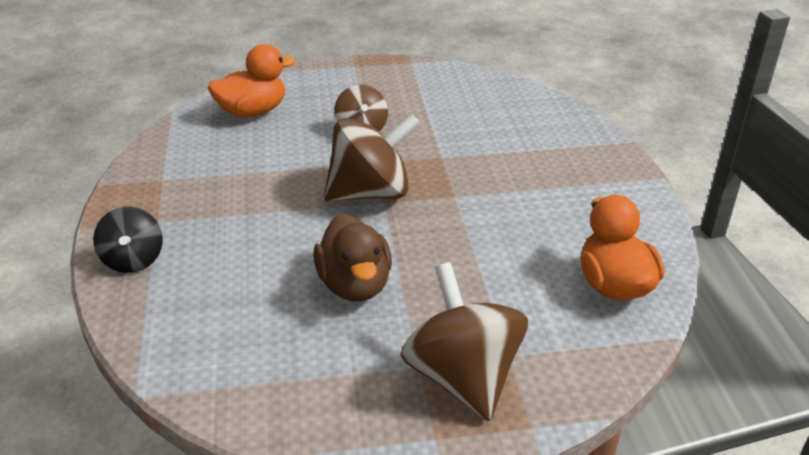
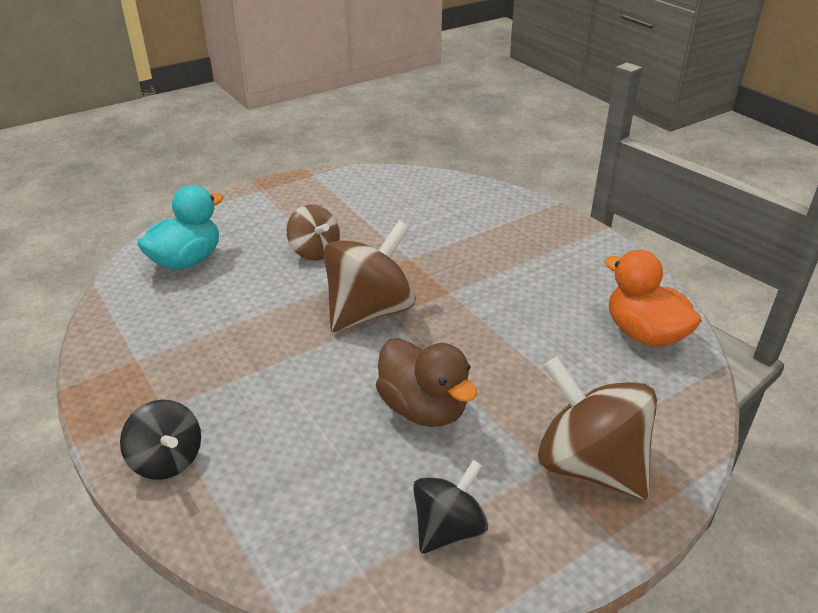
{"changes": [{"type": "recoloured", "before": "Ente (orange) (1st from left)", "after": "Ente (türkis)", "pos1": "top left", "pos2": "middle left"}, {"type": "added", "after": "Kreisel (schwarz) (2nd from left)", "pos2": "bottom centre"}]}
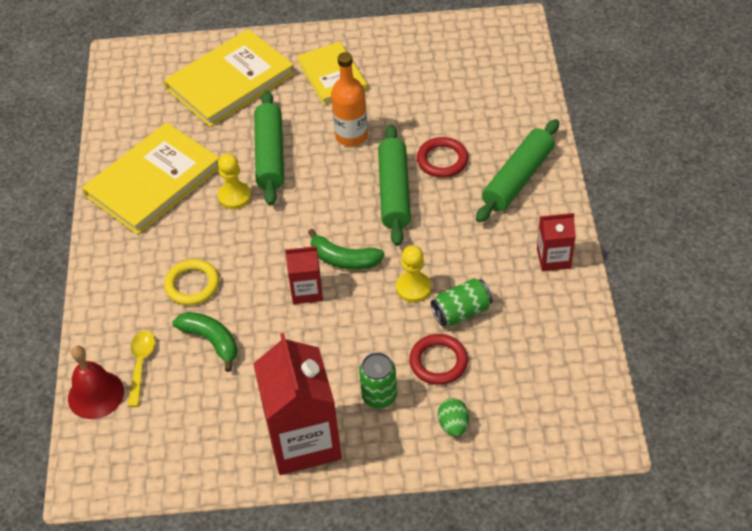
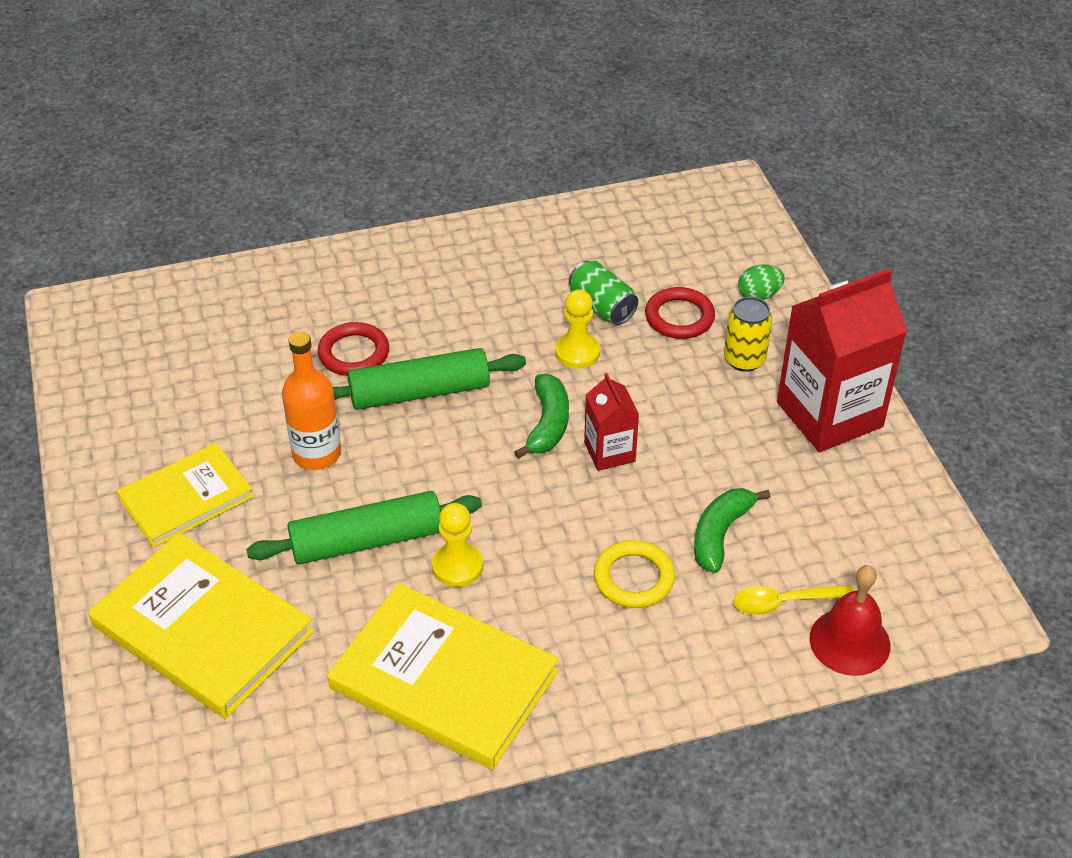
{"changes": [{"type": "removed", "before": "Nudelholz (grün) (3rd from left)", "pos1": "top right"}, {"type": "removed", "before": "Getränkekarton (rot) (3rd from left)", "pos1": "middle right"}, {"type": "recoloured", "before": "Dose (grün) (1st from left)", "after": "Dose (gelb)", "pos1": "bottom centre", "pos2": "middle right"}]}
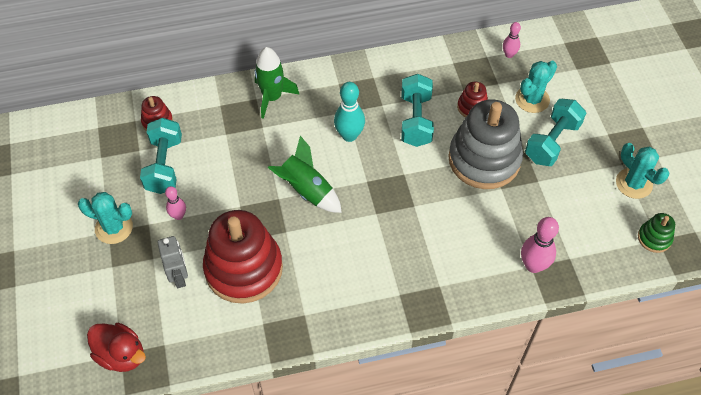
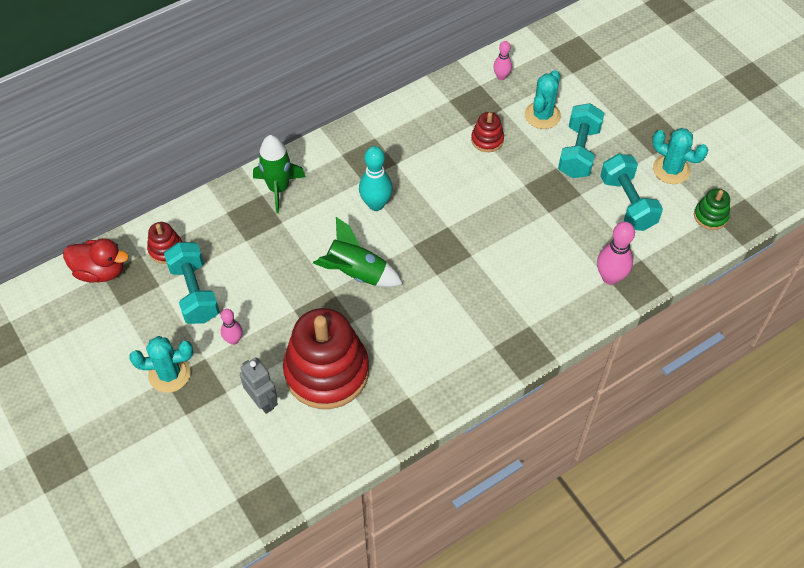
{"changes": [{"type": "moved", "before": "Hantel (türkis) (2nd from left in the first image)", "after": "Hantel (türkis) (3rd from left)", "pos1": "top centre", "pos2": "middle right"}, {"type": "removed", "before": "Stapelspielzeug (grau)", "pos1": "middle right"}, {"type": "moved", "before": "Ente (rot)", "pos1": "bottom left", "pos2": "middle left"}]}
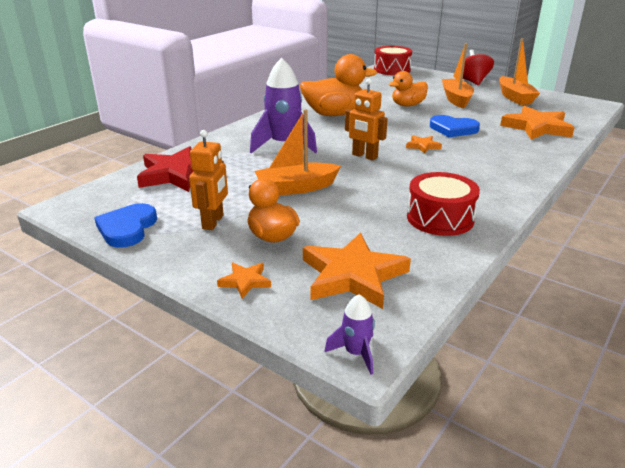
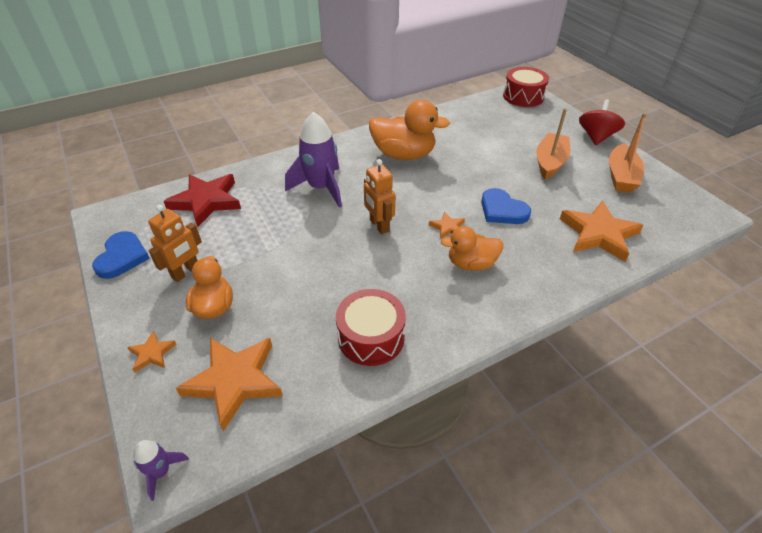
{"changes": [{"type": "moved", "before": "Ente (orange) (3rd from left)", "pos1": "top centre", "pos2": "centre"}, {"type": "removed", "before": "Boot (orange) (1st from left)", "pos1": "top centre"}, {"type": "turned", "before": "Herz (blau) (1st from left)", "pos1": "middle left", "pos2": "middle left", "turn": 150}]}
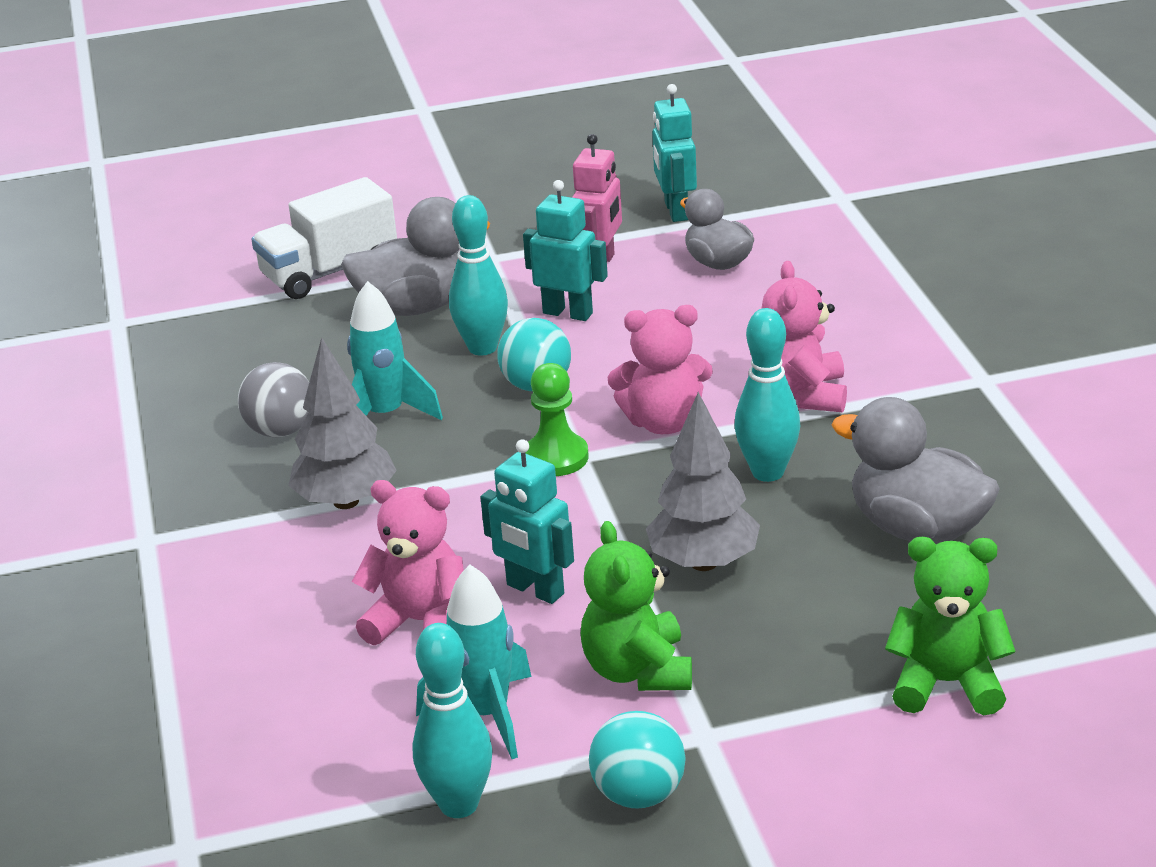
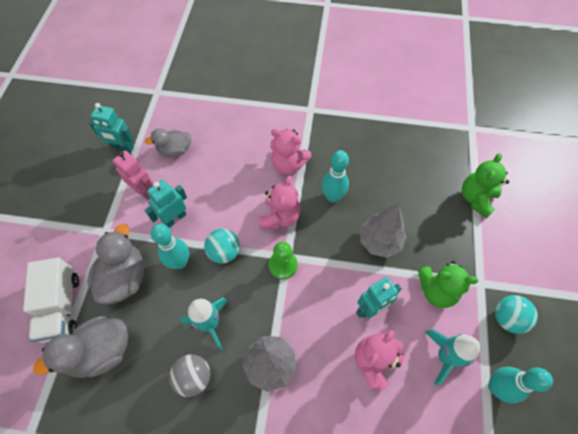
{"changes": [{"type": "moved", "before": "Ente (grau) (3rd from left in the first image)", "after": "Ente (grau) (1st from left)", "pos1": "middle right", "pos2": "bottom left"}]}
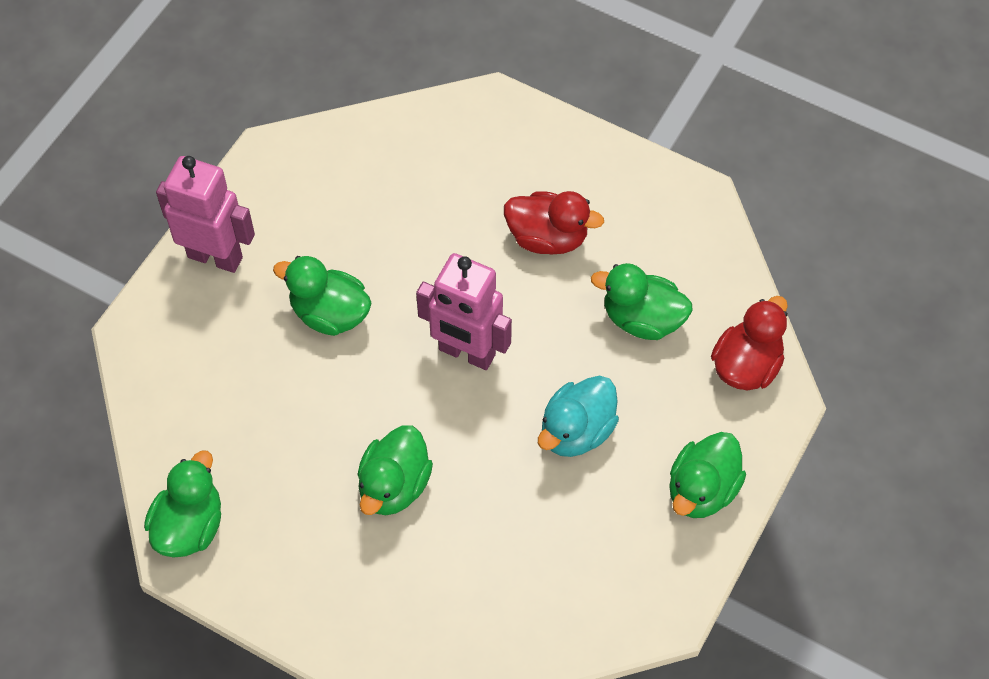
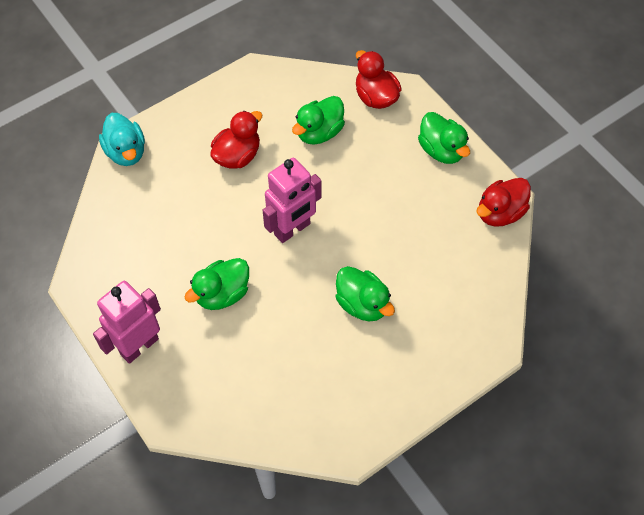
{"changes": [{"type": "moved", "before": "Ente (türkis)", "pos1": "centre", "pos2": "top left"}, {"type": "removed", "before": "Ente (grün) (1st from left)", "pos1": "bottom left"}, {"type": "added", "after": "Ente (rot) (3rd from left)", "pos2": "middle right"}]}
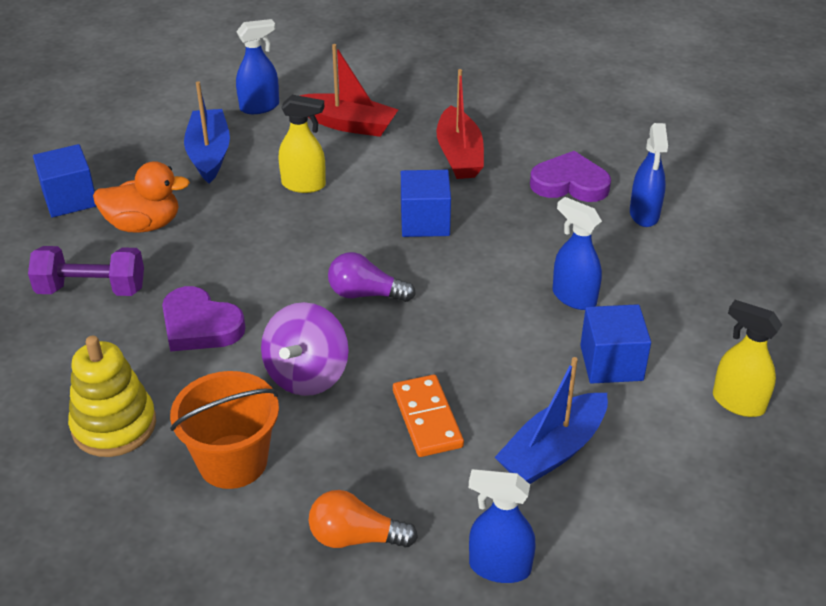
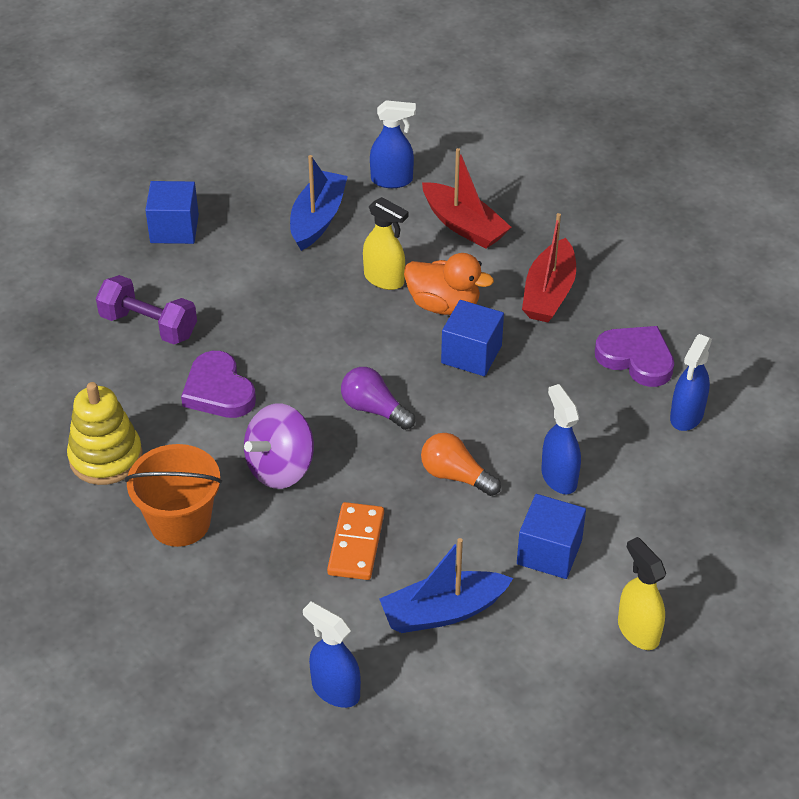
{"changes": [{"type": "moved", "before": "Ente (orange)", "pos1": "top left", "pos2": "centre"}, {"type": "moved", "before": "Glühbirne (orange)", "pos1": "bottom centre", "pos2": "centre"}]}
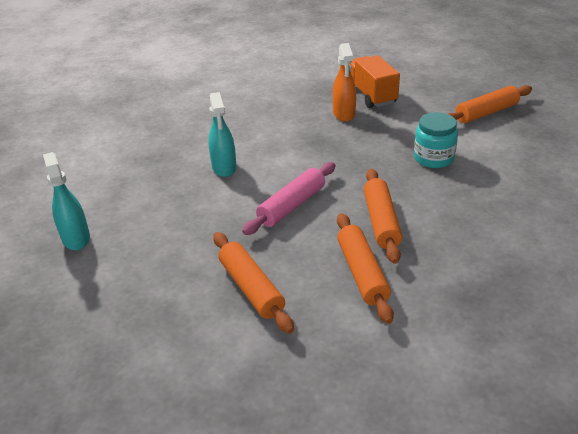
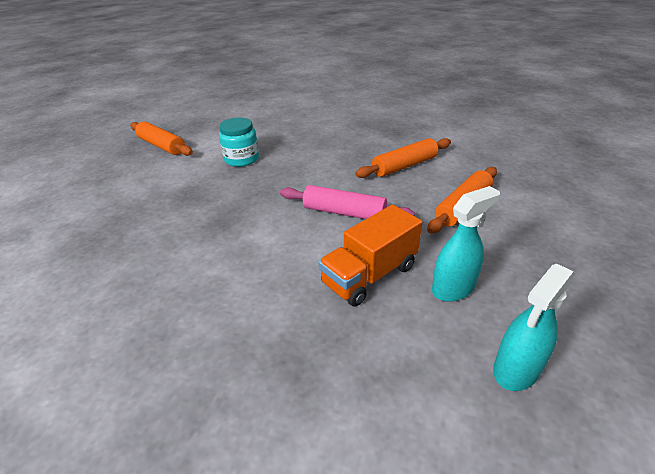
{"changes": [{"type": "removed", "before": "Sprühflasche (orange)", "pos1": "top centre"}, {"type": "moved", "before": "Lastwagen (orange)", "pos1": "top centre", "pos2": "centre"}, {"type": "moved", "before": "Sprühflasche (türkis) (2nd from left in the first image)", "after": "Sprühflasche (türkis) (1st from left)", "pos1": "top centre", "pos2": "middle right"}, {"type": "removed", "before": "Nudelholz (orange) (3rd from left)", "pos1": "centre"}]}
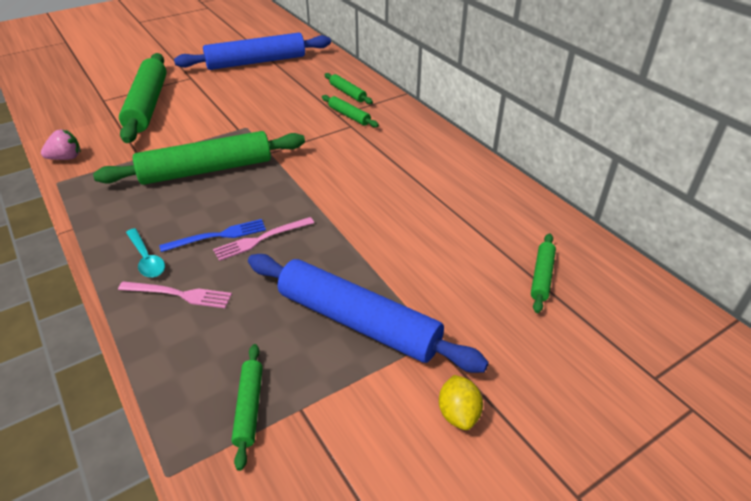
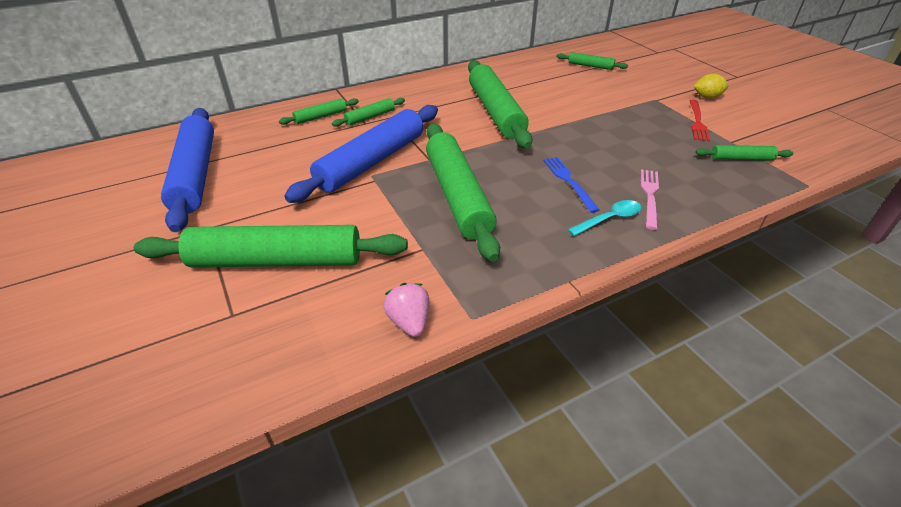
{"changes": [{"type": "removed", "before": "Gabel (rosa) (2nd from left)", "pos1": "centre"}, {"type": "moved", "before": "Nudelholz (blau) (2nd from left)", "pos1": "centre", "pos2": "top centre"}, {"type": "added", "after": "Nudelholz (grün) (5th from left)", "pos2": "top centre"}, {"type": "added", "after": "Gabel (rot)", "pos2": "top right"}]}
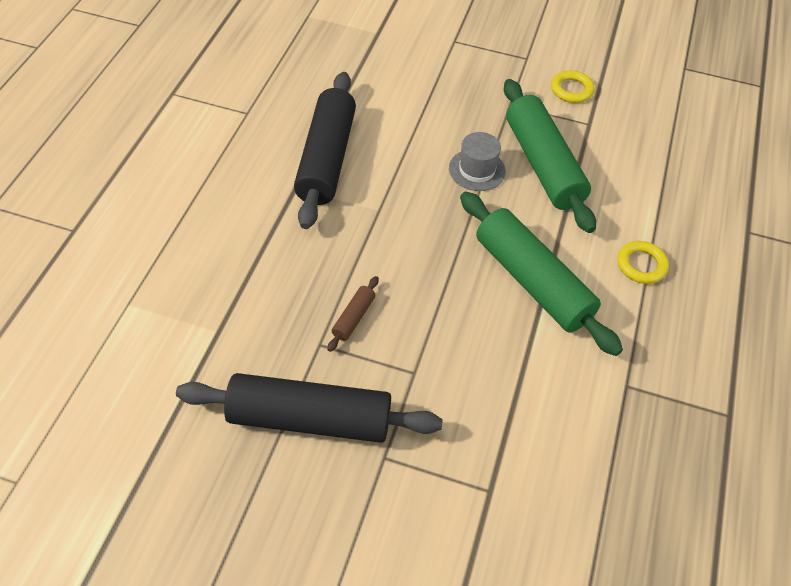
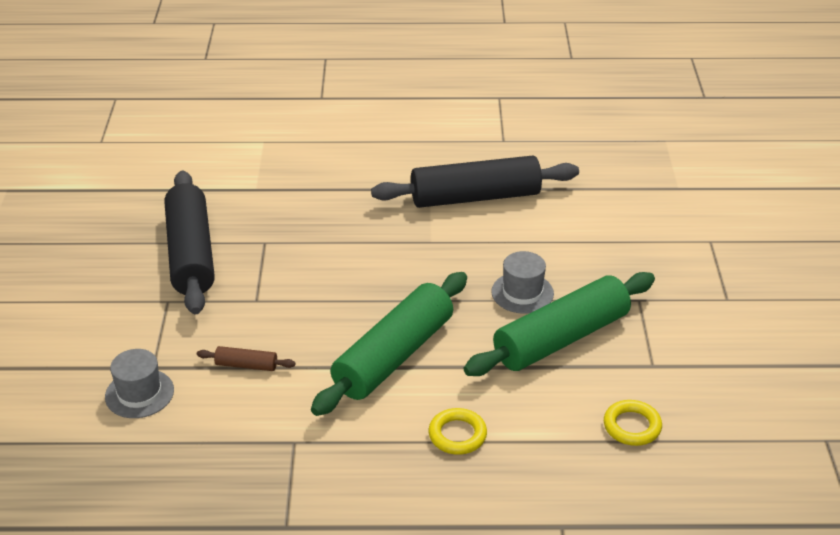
{"changes": [{"type": "moved", "before": "Ring (gelb) (1st from left in the first image)", "after": "Ring (gelb) (2nd from left)", "pos1": "top right", "pos2": "bottom right"}, {"type": "moved", "before": "Nudelholz (braun)", "pos1": "centre", "pos2": "bottom left"}, {"type": "added", "after": "Hut (grau) (1st from left)", "pos2": "bottom left"}]}
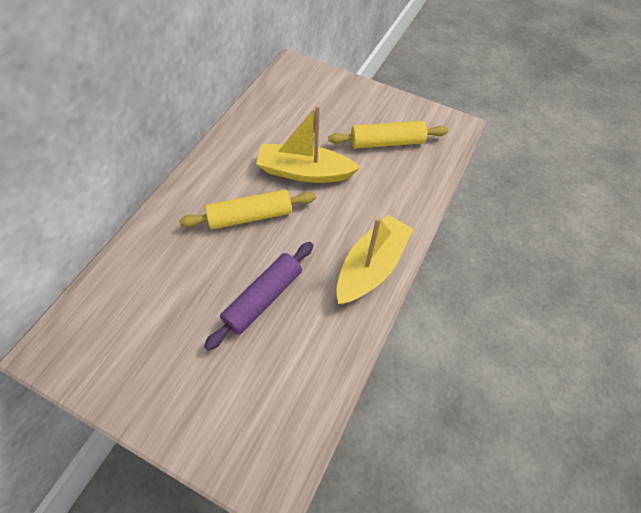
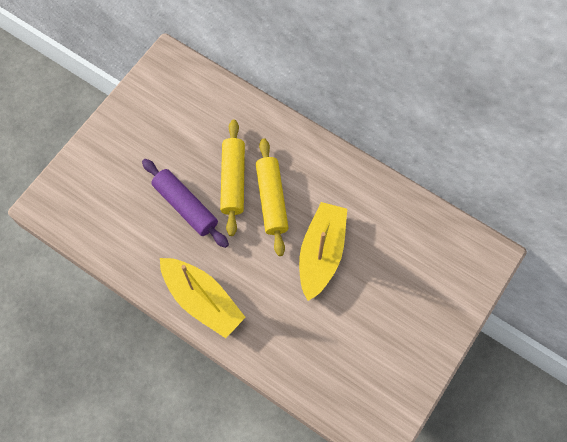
{"changes": [{"type": "moved", "before": "Nudelholz (gelb) (2nd from left in the first image)", "after": "Nudelholz (gelb) (1st from left)", "pos1": "top centre", "pos2": "centre"}]}
